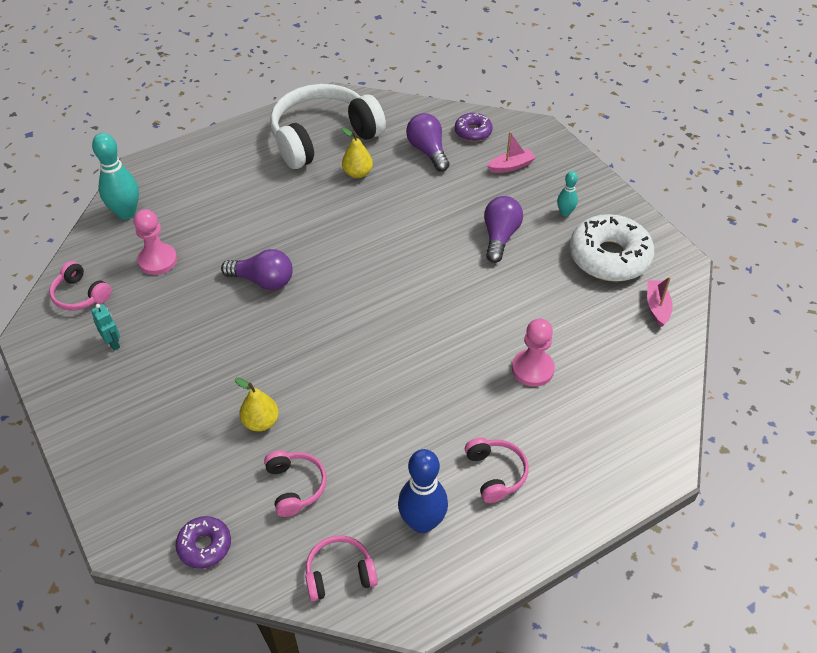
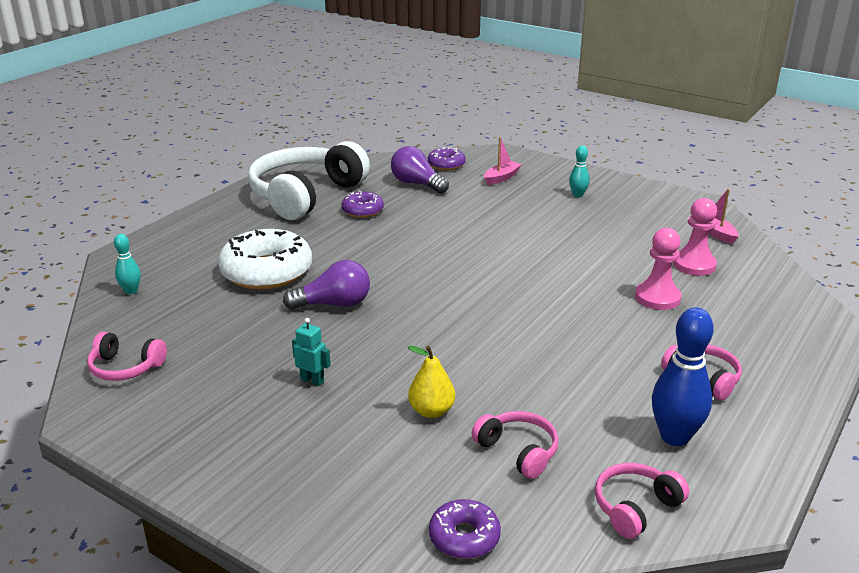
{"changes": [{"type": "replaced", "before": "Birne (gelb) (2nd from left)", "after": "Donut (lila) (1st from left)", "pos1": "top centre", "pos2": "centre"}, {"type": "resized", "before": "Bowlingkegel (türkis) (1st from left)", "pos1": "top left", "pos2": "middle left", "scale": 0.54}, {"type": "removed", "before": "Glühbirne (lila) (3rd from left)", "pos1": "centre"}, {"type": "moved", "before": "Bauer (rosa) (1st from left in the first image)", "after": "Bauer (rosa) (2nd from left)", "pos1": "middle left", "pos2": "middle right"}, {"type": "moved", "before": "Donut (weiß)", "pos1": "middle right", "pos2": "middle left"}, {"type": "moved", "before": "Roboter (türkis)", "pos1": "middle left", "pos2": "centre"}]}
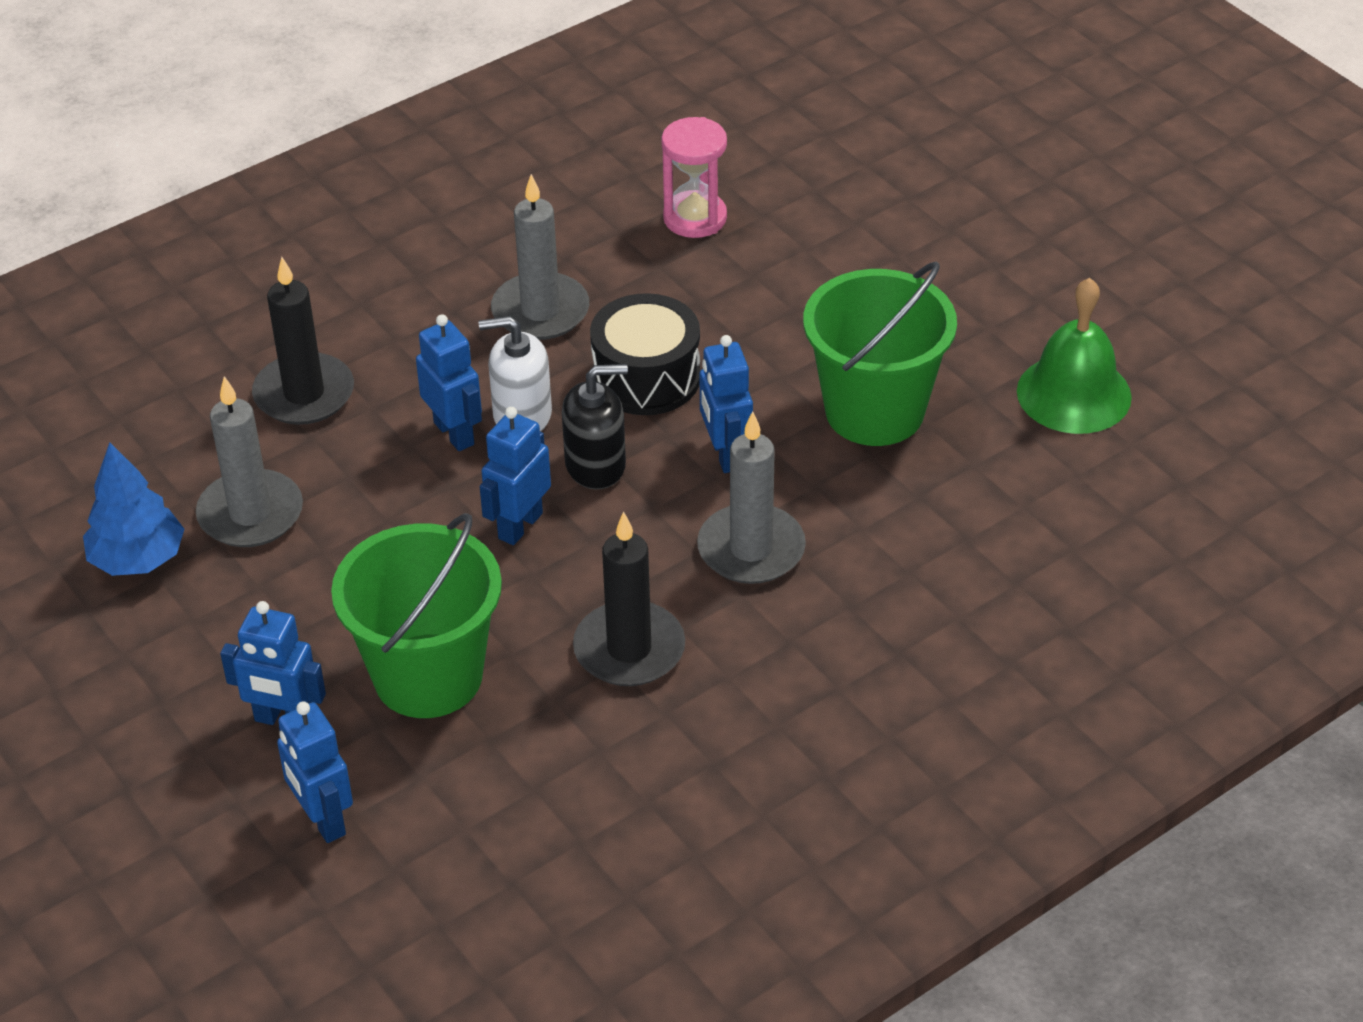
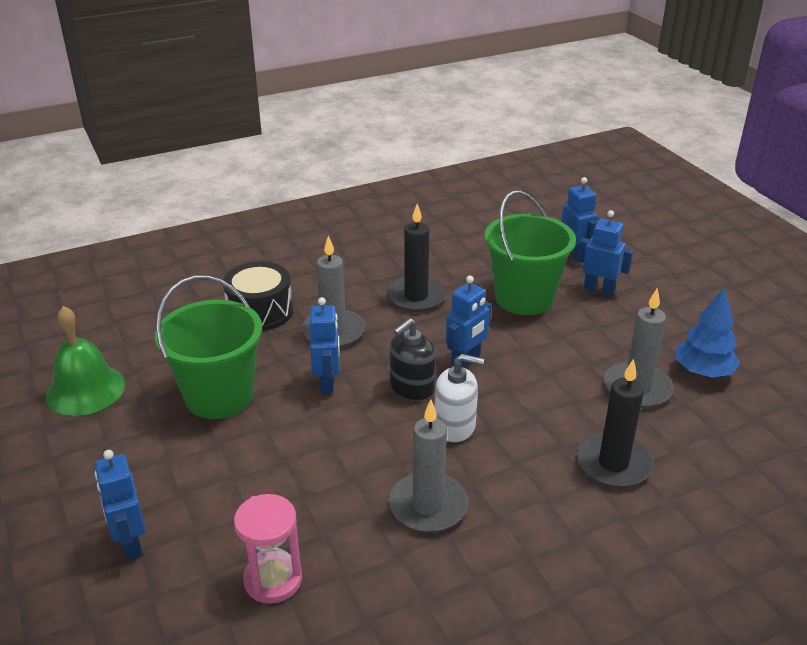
{"changes": [{"type": "moved", "before": "Trommel (schwarz)", "pos1": "centre", "pos2": "middle left"}, {"type": "moved", "before": "Roboter (blau) (3rd from left in the first image)", "after": "Roboter (blau) (1st from left)", "pos1": "middle left", "pos2": "bottom left"}, {"type": "turned", "before": "Seifenspender (schwarz)", "pos1": "centre", "pos2": "centre", "turn": -45}]}
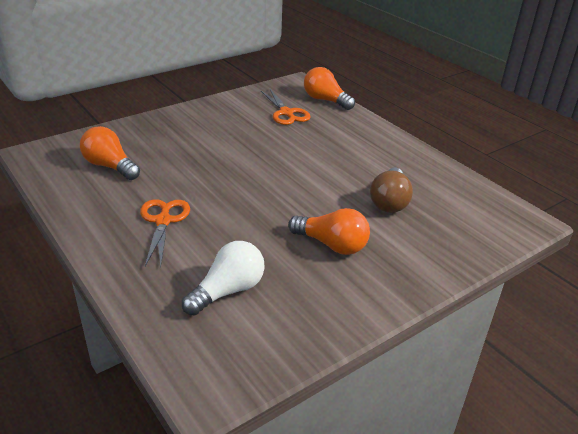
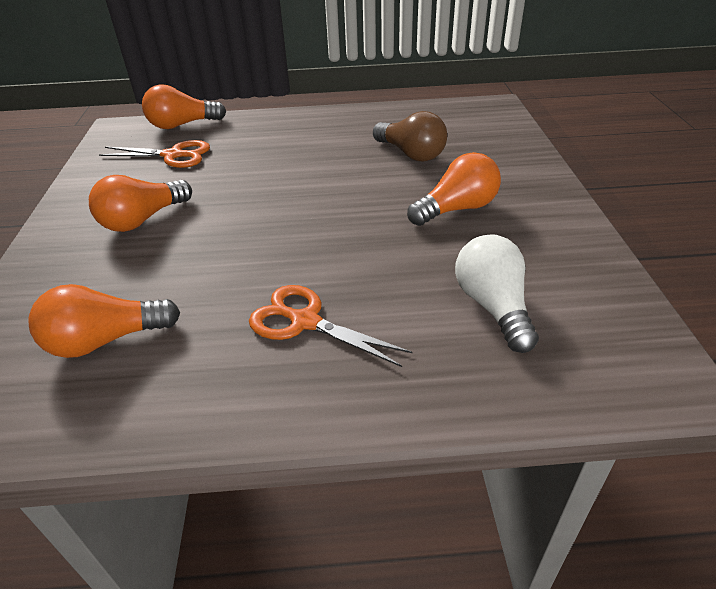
{"changes": [{"type": "added", "after": "Glühbirne (orange) (2nd from left)", "pos2": "middle left"}]}
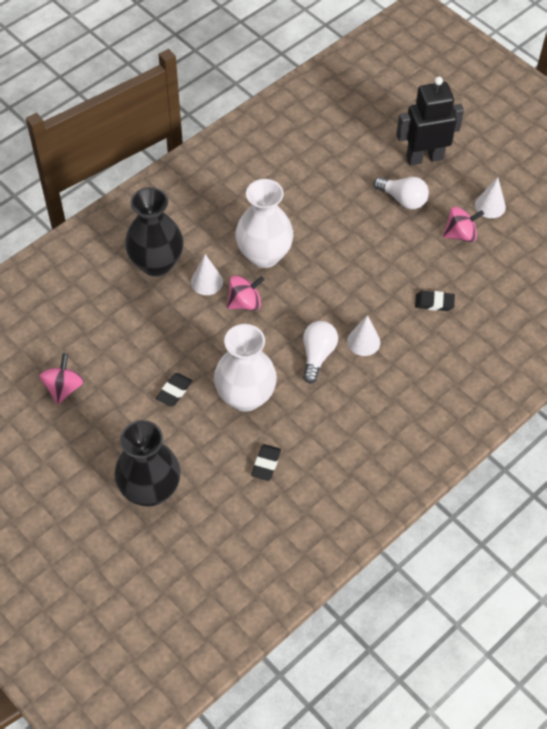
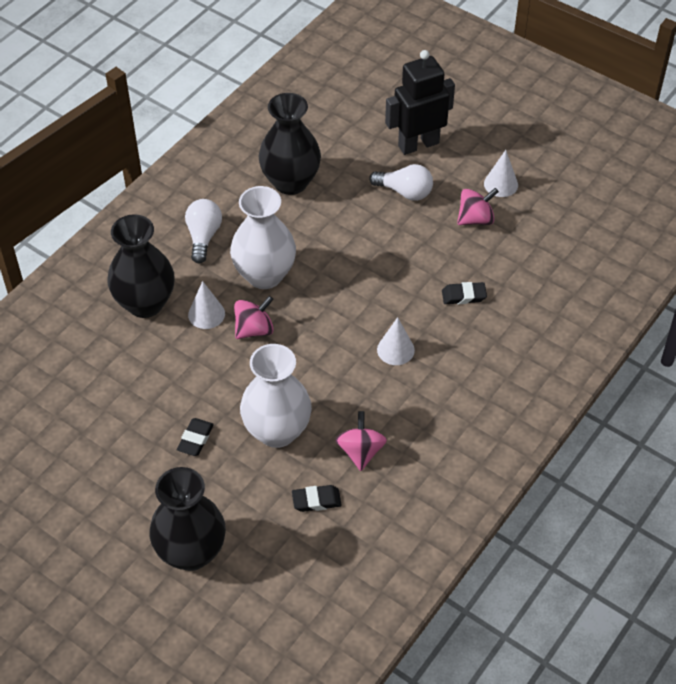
{"changes": [{"type": "moved", "before": "Glühbirne (weiß) (1st from left)", "pos1": "centre", "pos2": "middle left"}, {"type": "moved", "before": "Kreisel (rosa) (1st from left in the first image)", "after": "Kreisel (rosa) (2nd from left)", "pos1": "middle left", "pos2": "centre"}, {"type": "turned", "before": "Radiergummi (schwarz) (2nd from left)", "pos1": "centre", "pos2": "bottom centre", "turn": 75}, {"type": "added", "after": "Vase (schwarz) (3rd from left)", "pos2": "top centre"}]}
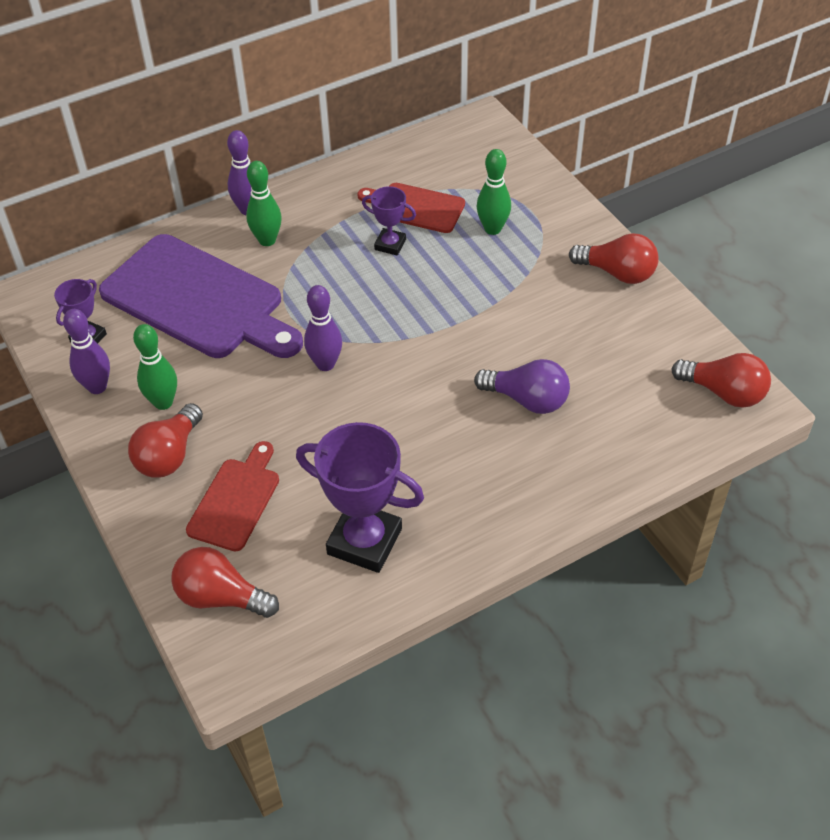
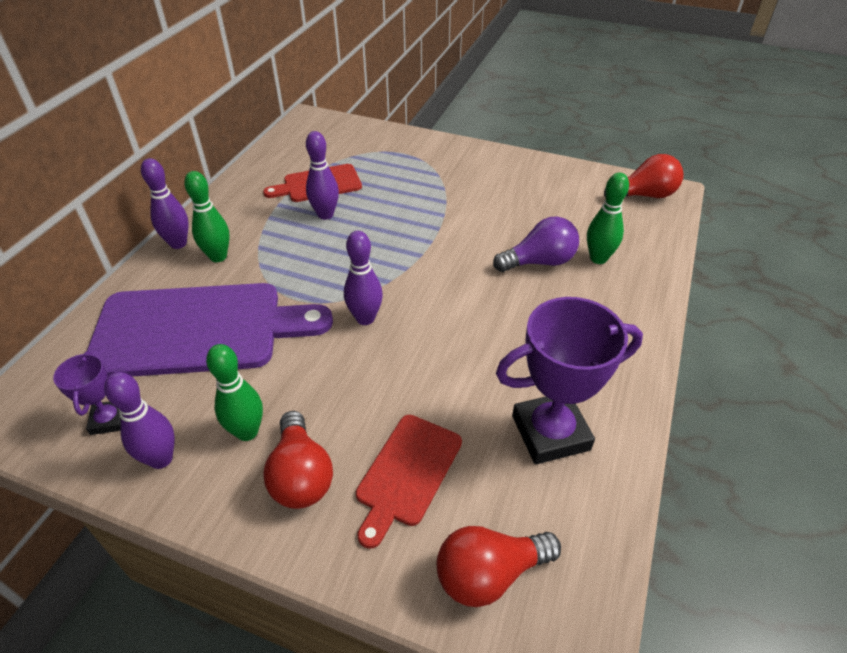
{"changes": [{"type": "moved", "before": "Bowlingkegel (grün) (3rd from left)", "pos1": "top centre", "pos2": "middle right"}, {"type": "replaced", "before": "Pokal (lila) (3rd from left)", "after": "Bowlingkegel (lila) (3rd from left)", "pos1": "top centre", "pos2": "top centre"}, {"type": "removed", "before": "Glühbirne (rot) (3rd from left)", "pos1": "top right"}, {"type": "turned", "before": "Schneidebrett (rot) (1st from left in the first image)", "pos1": "middle left", "pos2": "bottom centre", "turn": -135}]}
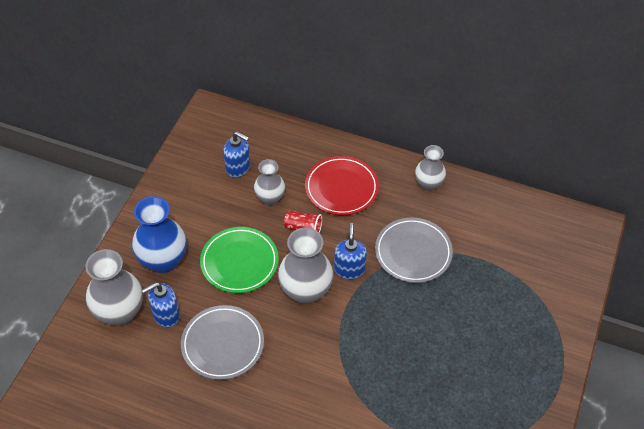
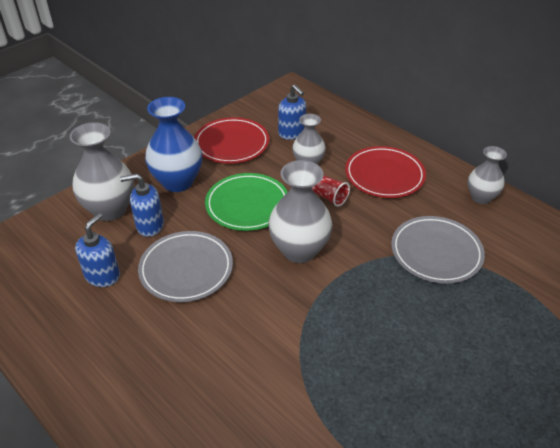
{"changes": [{"type": "moved", "before": "Seifenspender (blau) (3rd from left in the first image)", "after": "Seifenspender (blau) (1st from left)", "pos1": "centre", "pos2": "middle left"}, {"type": "added", "after": "Teller (rot) (1st from left)", "pos2": "top centre"}]}
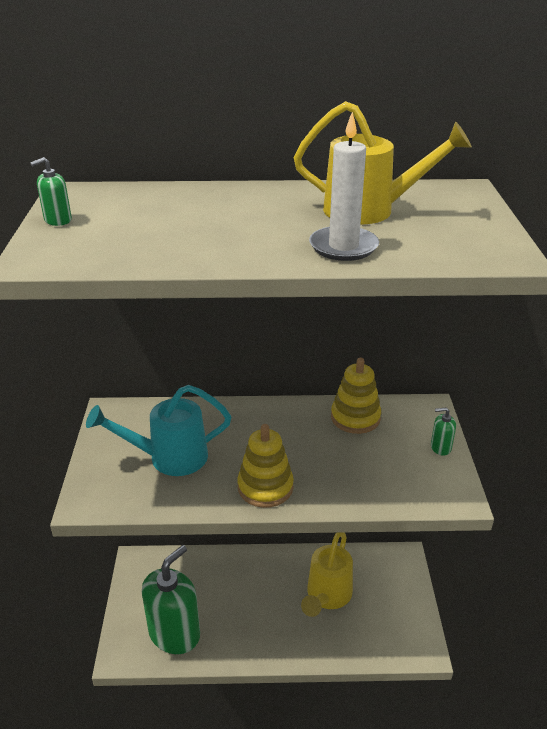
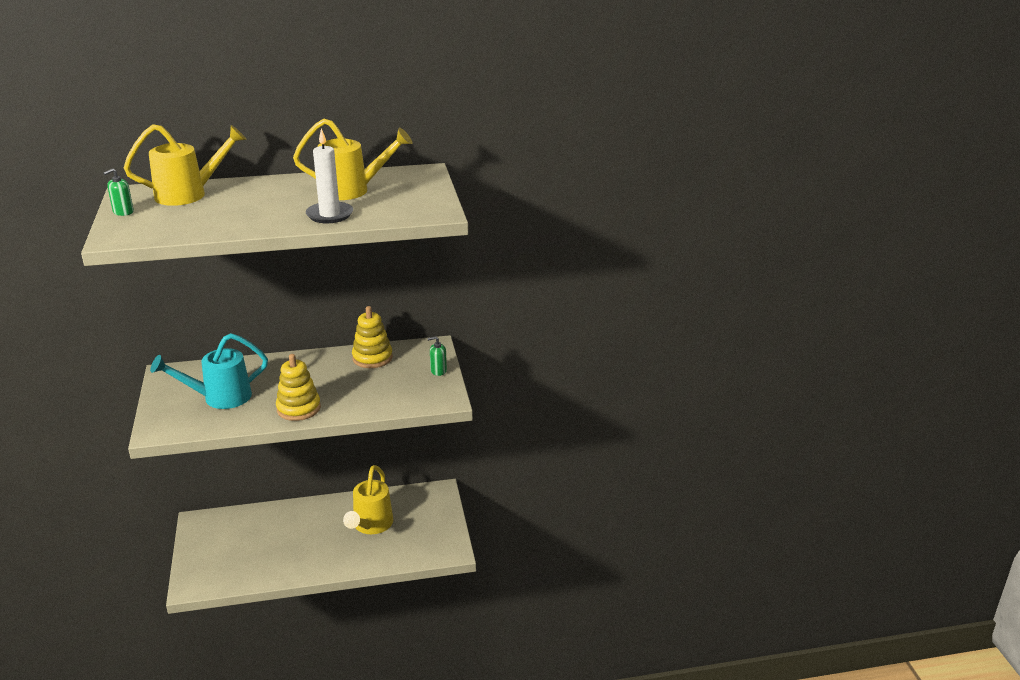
{"changes": [{"type": "removed", "before": "Seifenspender (grün) (2nd from left)", "pos1": "bottom left"}, {"type": "added", "after": "Gießkanne (gelb) (1st from left)", "pos2": "top left"}]}
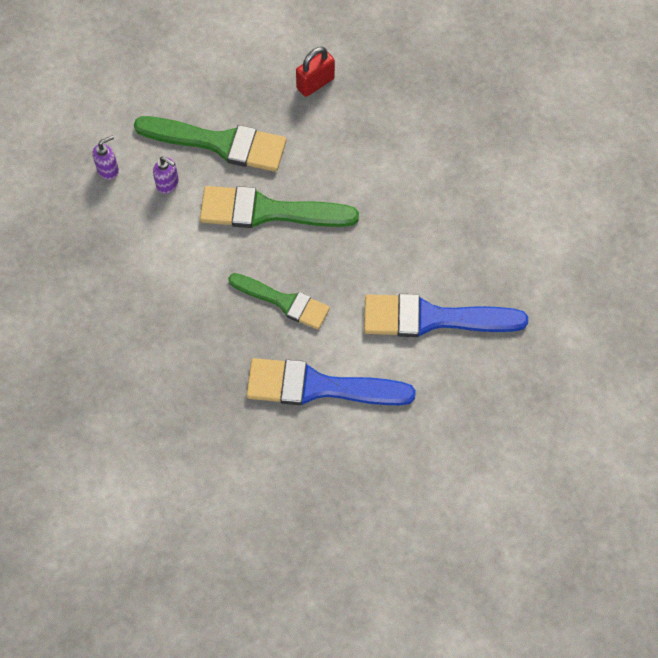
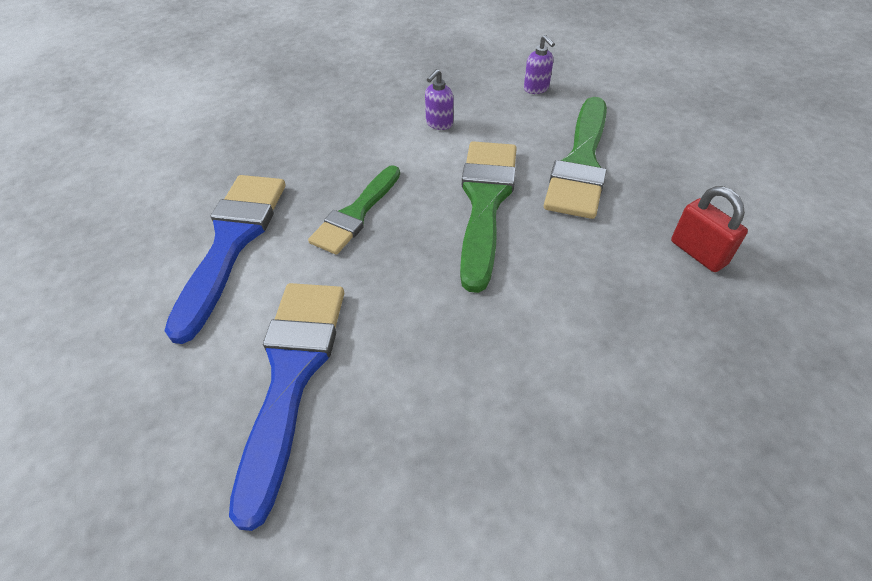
{"changes": [{"type": "moved", "before": "Seifenspender (lila) (2nd from left in the first image)", "after": "Seifenspender (lila) (1st from left)", "pos1": "top left", "pos2": "top centre"}]}
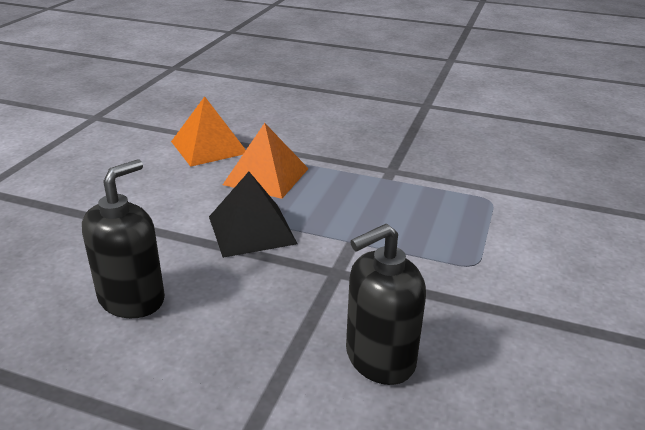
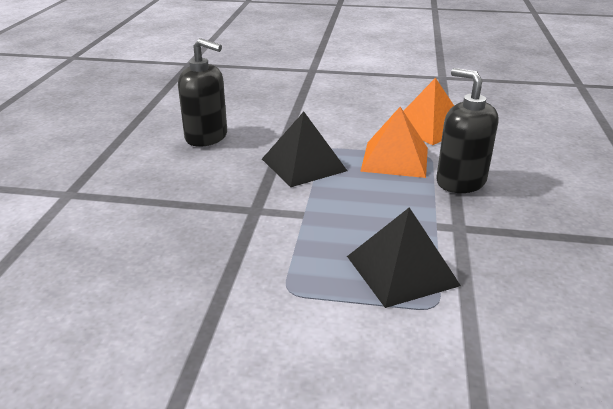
{"changes": [{"type": "moved", "before": "Seifenspender (schwarz) (2nd from left)", "pos1": "bottom centre", "pos2": "top right"}, {"type": "added", "after": "Pyramide (schwarz) (2nd from left)", "pos2": "centre"}]}
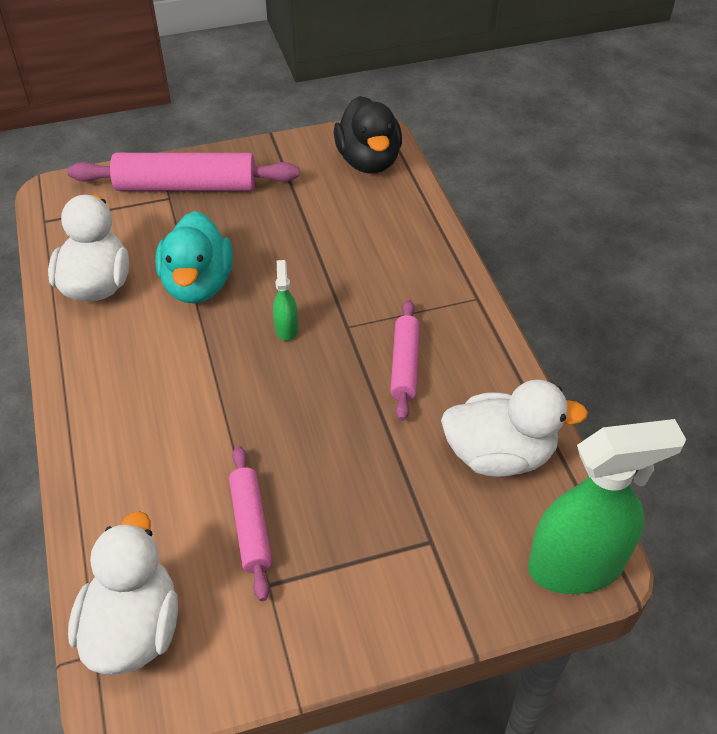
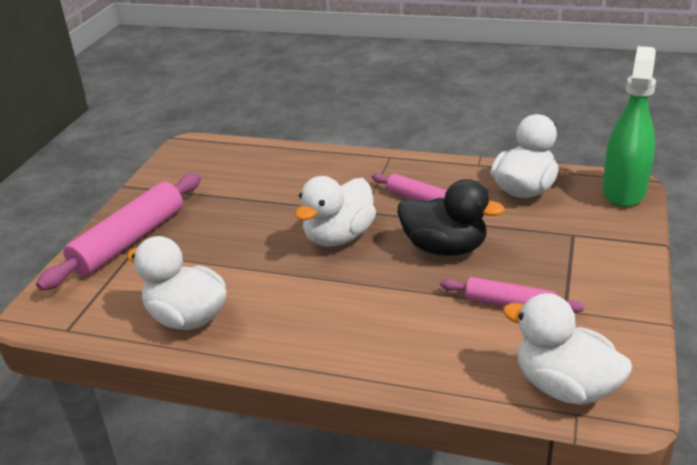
{"changes": [{"type": "moved", "before": "Ente (schwarz)", "pos1": "top centre", "pos2": "centre"}, {"type": "removed", "before": "Ente (türkis)", "pos1": "middle left"}, {"type": "replaced", "before": "Sprühflasche (grün) (1st from left)", "after": "Ente (weiß) (2nd from left)", "pos1": "centre", "pos2": "centre"}]}
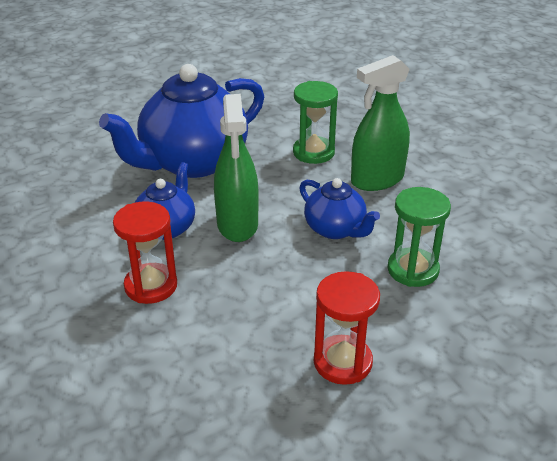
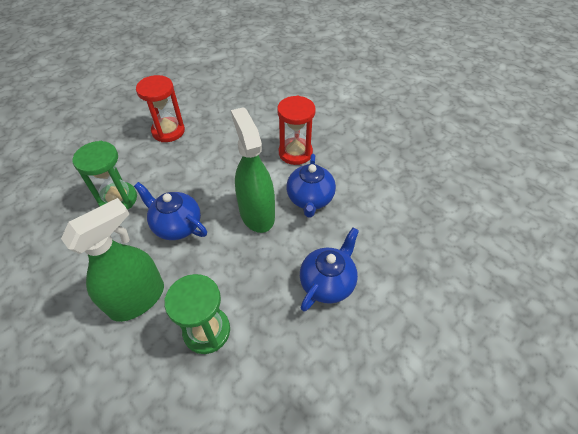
{"changes": [{"type": "resized", "before": "Teekanne (blau) (2nd from left in the first image)", "pos1": "top left", "pos2": "centre", "scale": 0.51}]}
